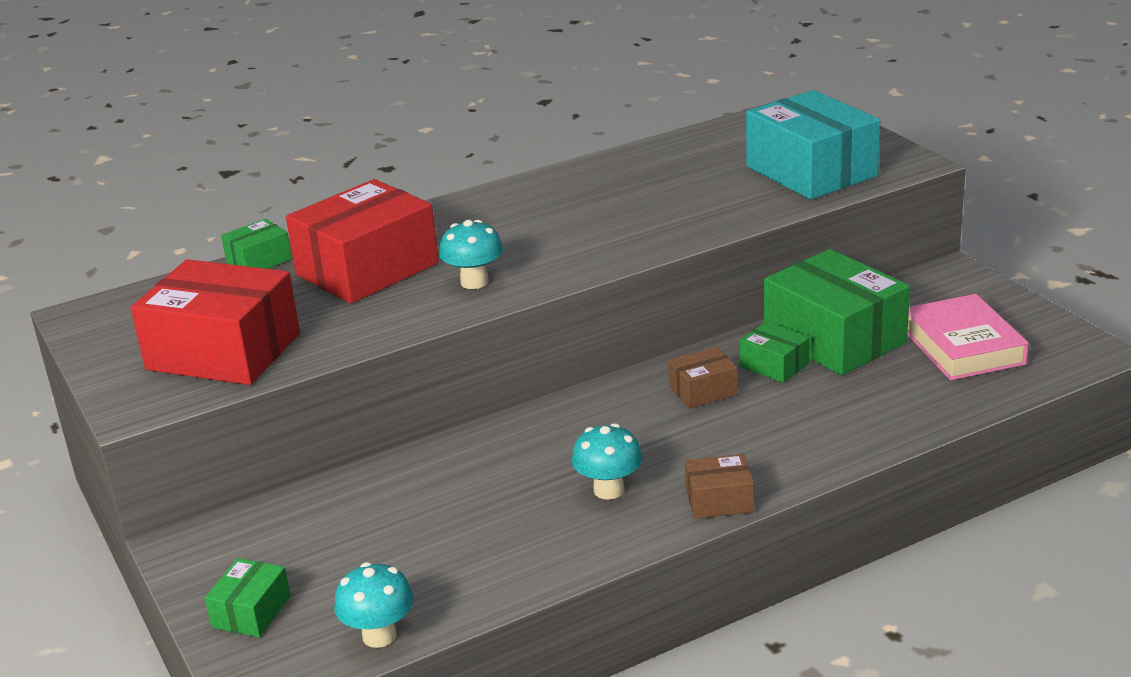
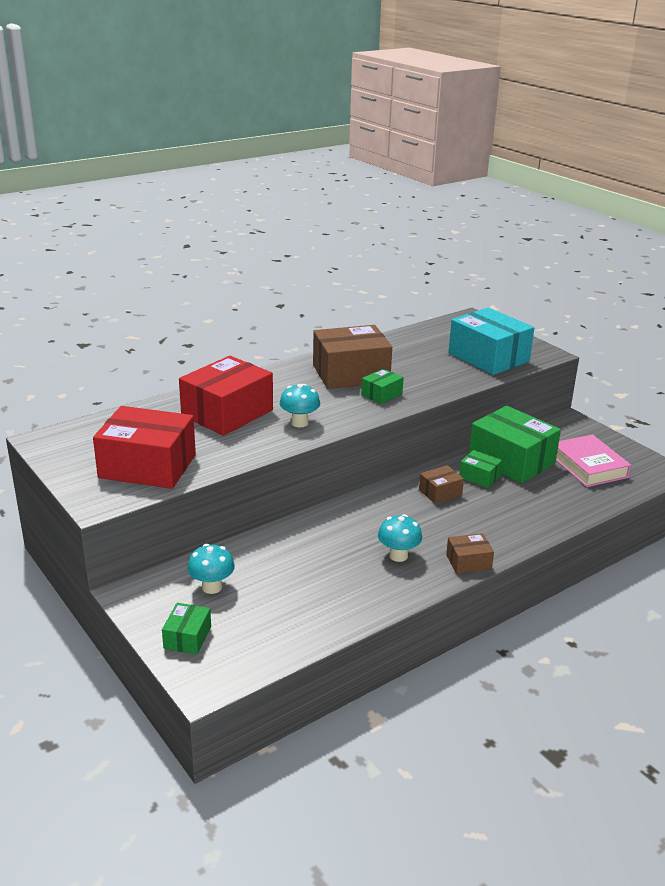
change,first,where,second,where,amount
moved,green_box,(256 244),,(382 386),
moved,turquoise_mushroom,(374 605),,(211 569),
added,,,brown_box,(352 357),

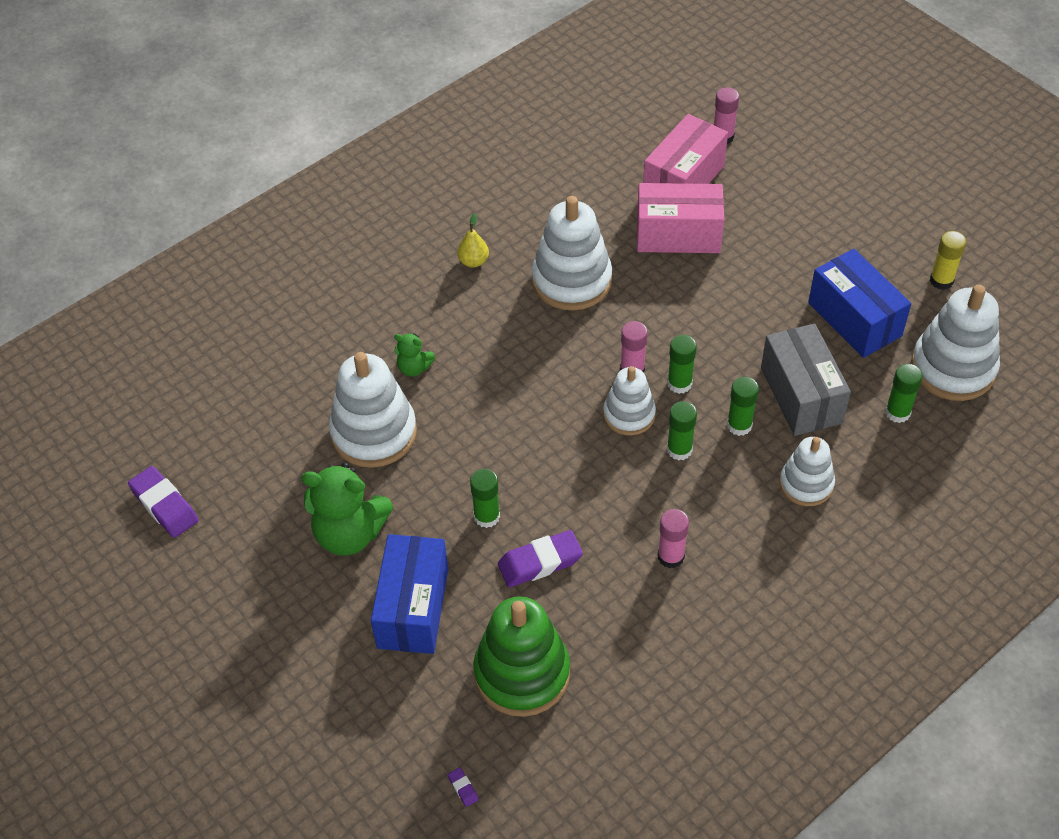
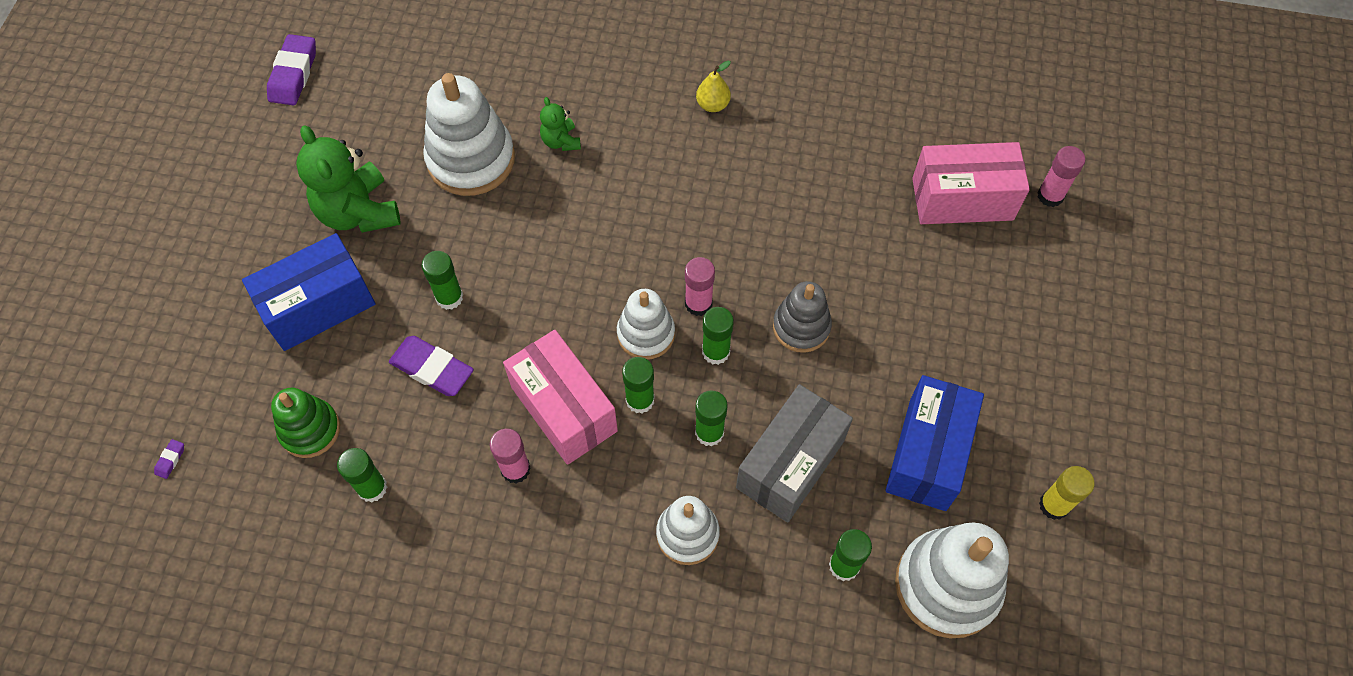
change,first,where,second,where,amount
moved,pink_box,(680 218),,(560 397),
removed,white_stacking_toy,(572 253),,,
resized,green_stacking_toy,(521 656),,(305 423),x0.61
added,,,grey_stacking_toy,(802 317),
added,,,green_glue_stick,(362 475),

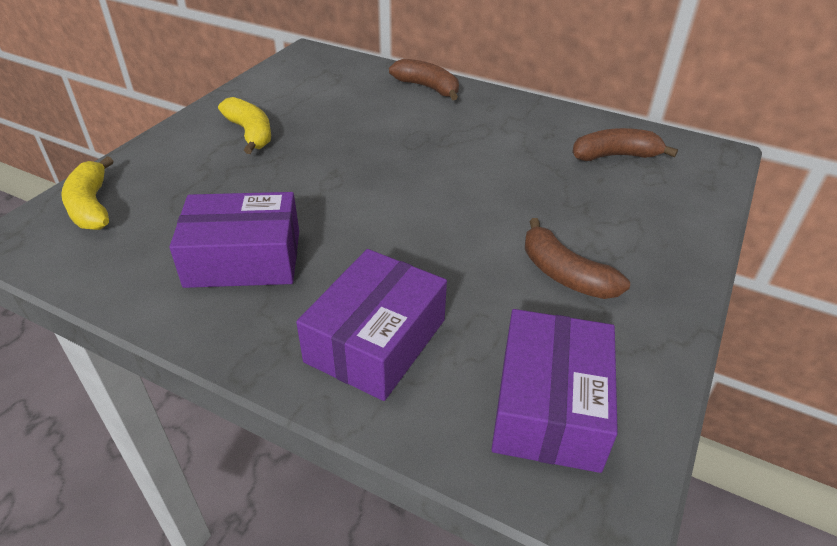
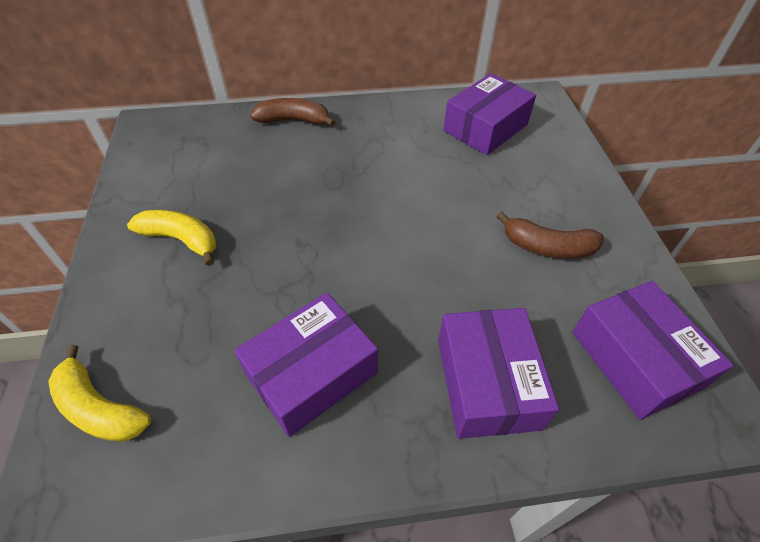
change,first,where,second,where,amount
replaced,brown_banana,(625 144),purple_box,(489 114),

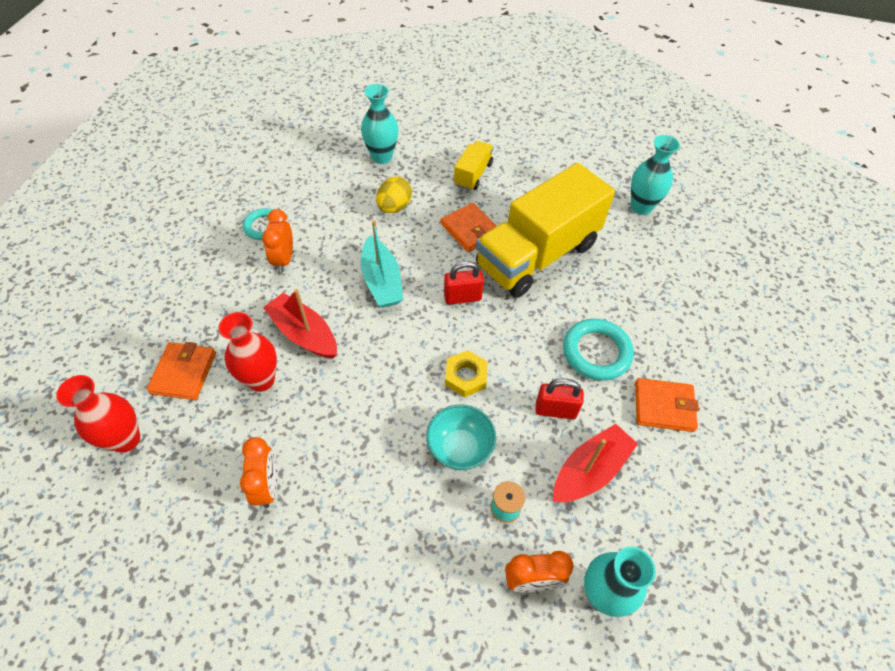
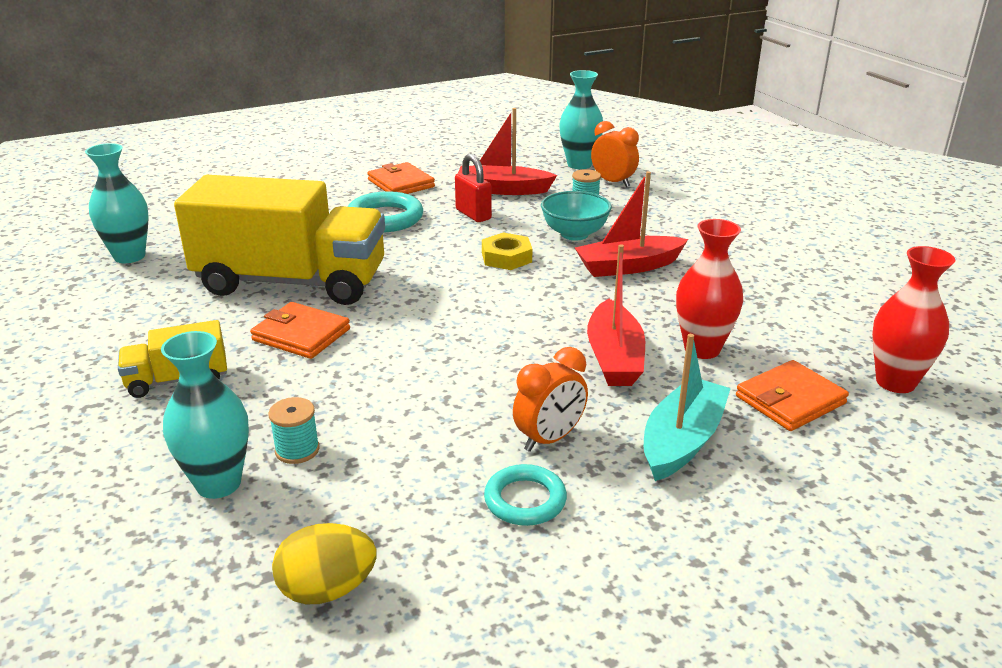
change,first,where,second,where,amount
moved,yellow_egg,(394 194),,(324 563),
turned,orange_wallet,(468 227),,(300 330),75 degrees counterclockwise
moved,turquoise_boat,(382 264),,(687 407),
removed,red_padlock,(464 283),,,
removed,orange_clock,(258 472),,,
added,,,red_boat,(631 224),
added,,,turquoise_spool,(294 430),

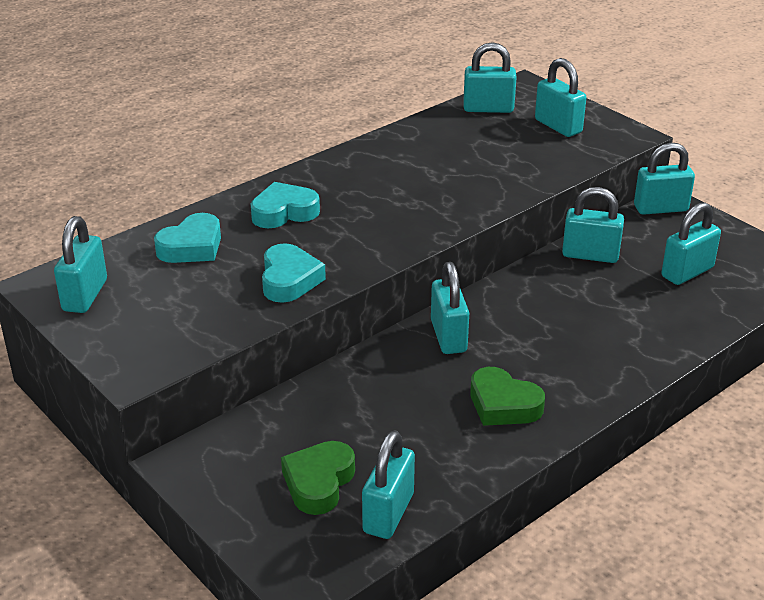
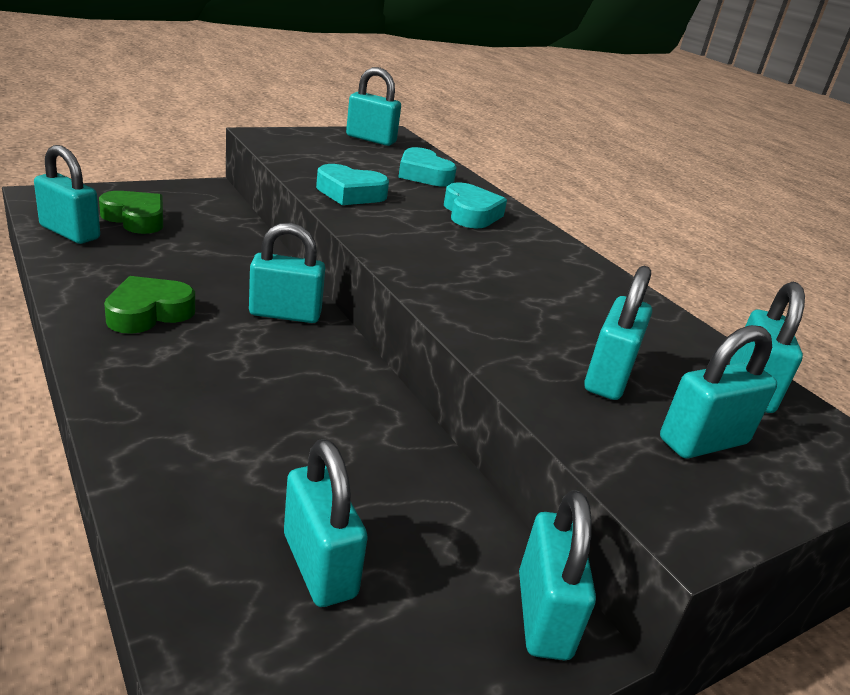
change,first,where,second,where,amount
moved,turquoise_padlock,(593 225),,(618 333),

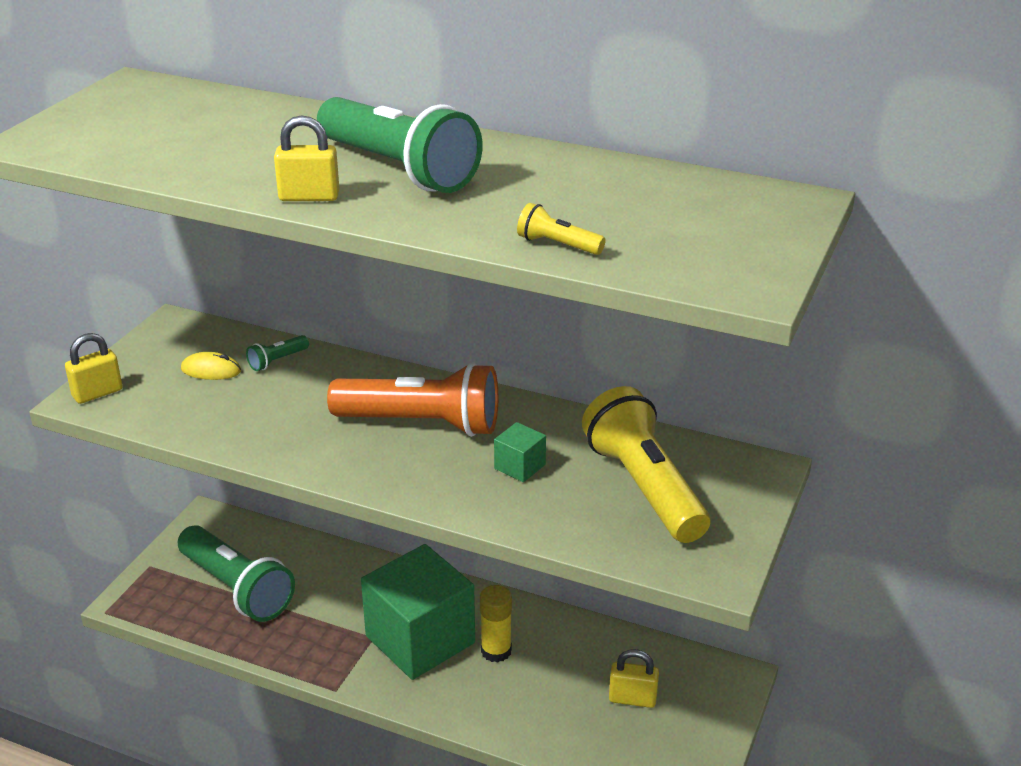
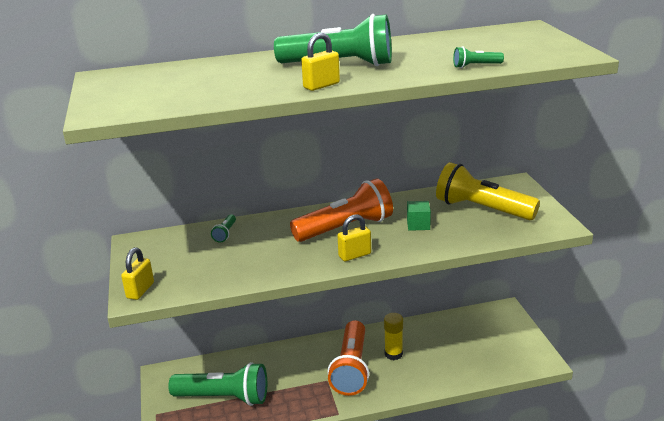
change,first,where,second,where,amount
recoloured,yellow_flashlight,(561 229),green_flashlight,(478 57),
removed,yellow_mouse,(211 366),,,
replaced,green_cube,(418 612),orange_flashlight,(348 358),
moved,yellow_padlock,(634 678),,(354 237),

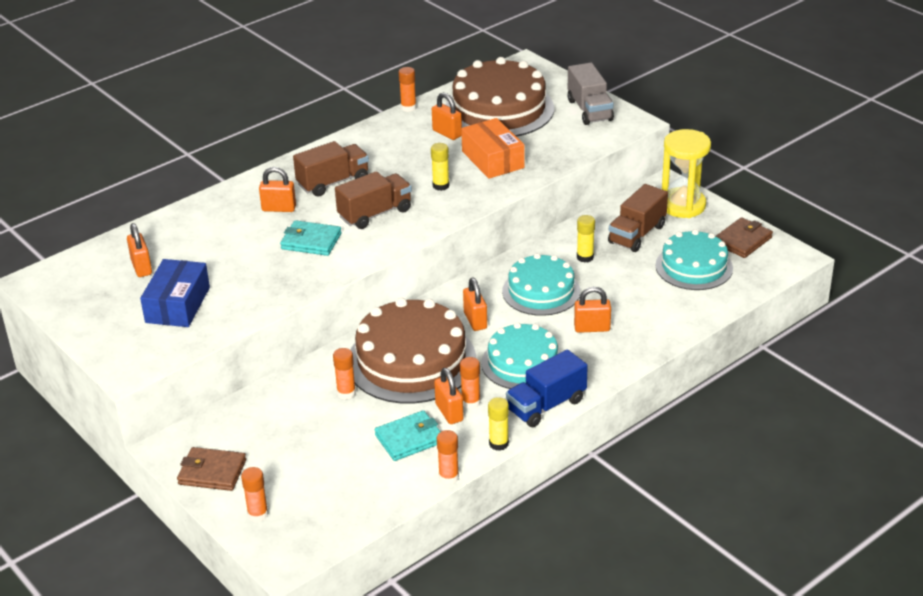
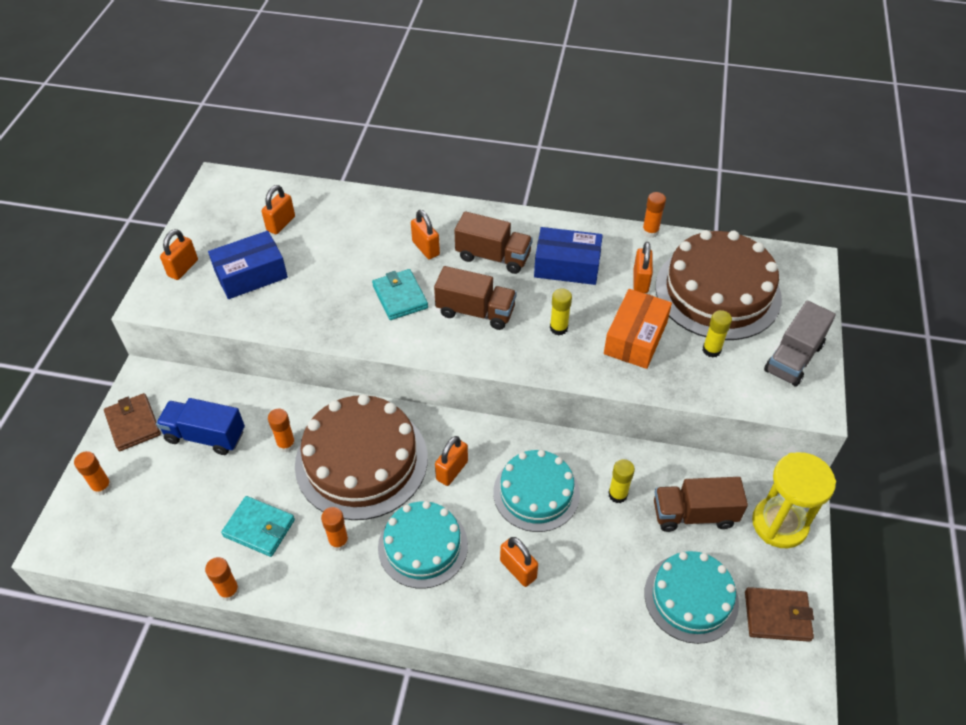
change,first,where,second,where,amount
moved,blue_truck,(547 388),,(200 426),
moved,orange_padlock,(449 396),,(179 254),
moved,yellow_glue_stick,(498 424),,(717 333),
added,,,blue_box,(568 256),

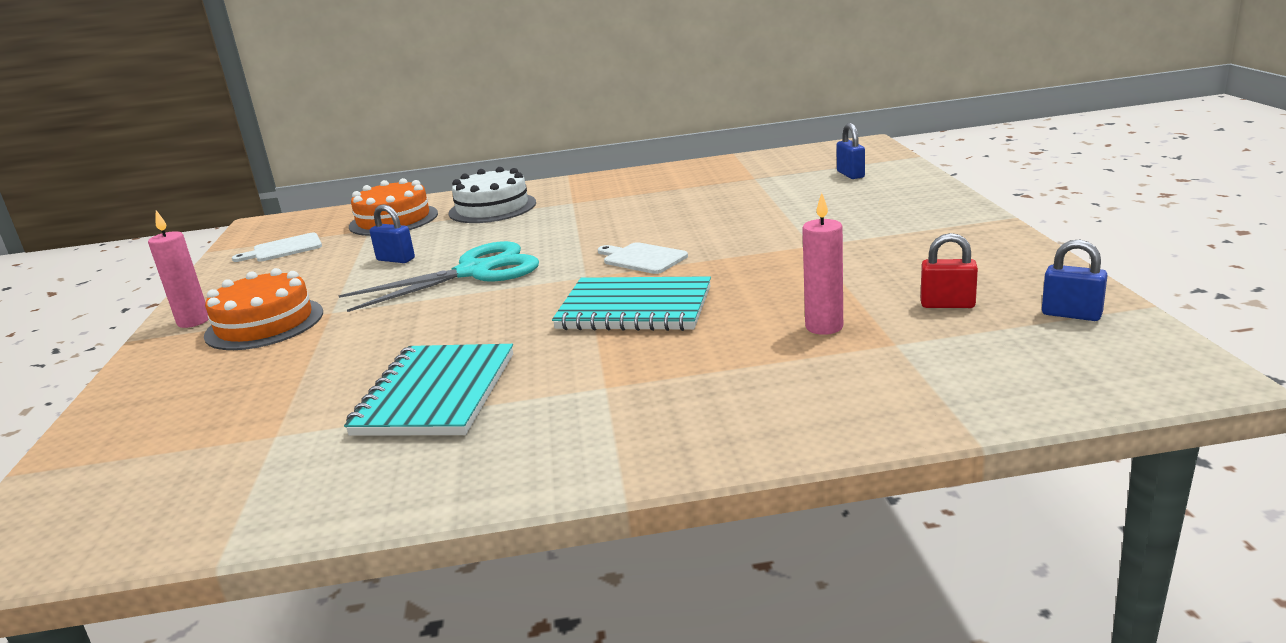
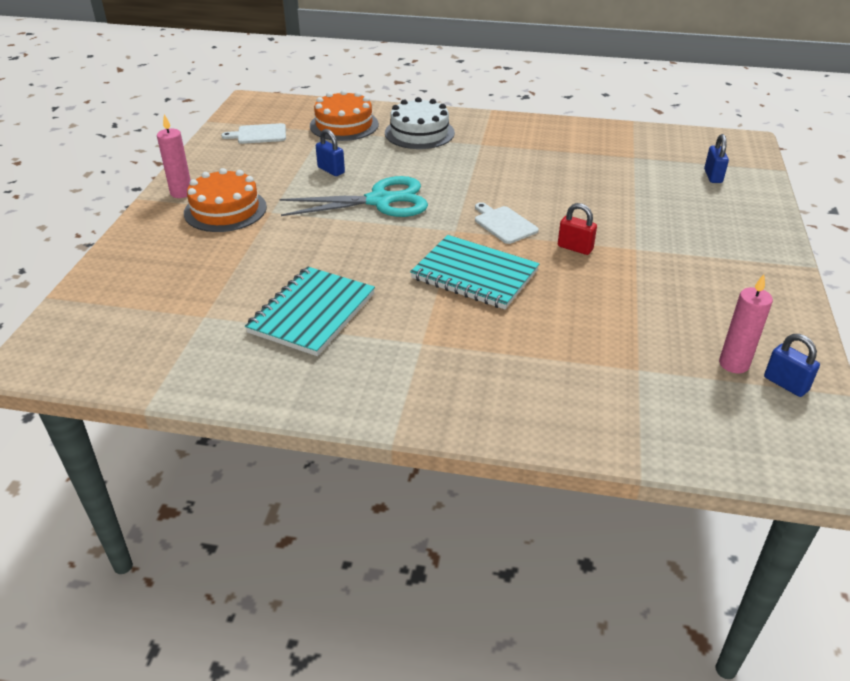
change,first,where,second,where,amount
moved,pink_candle,(822 264),,(746 323),
moved,red_padlock,(949 270),,(577 229),

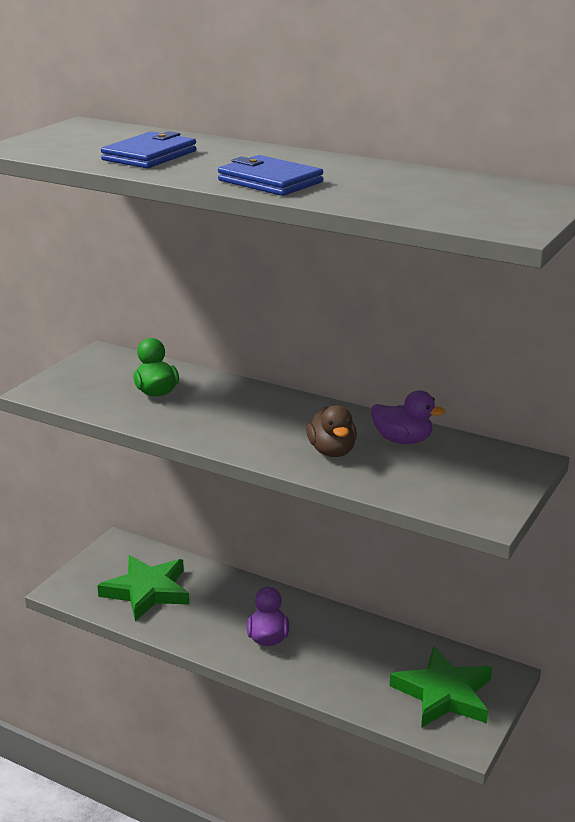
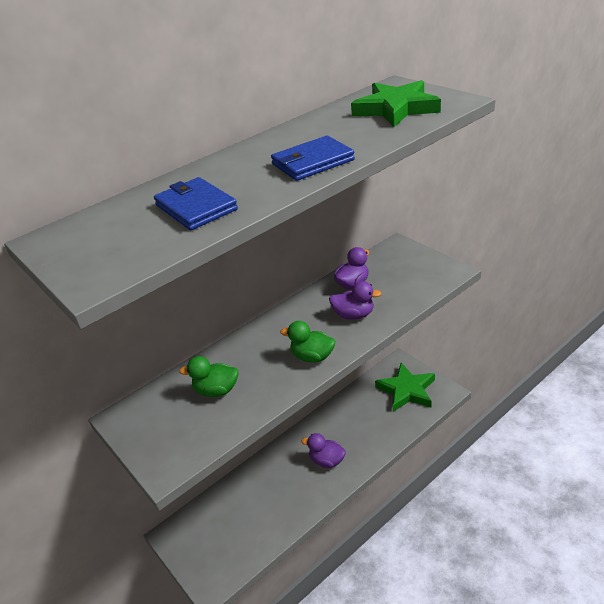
change,first,where,second,where,amount
recoloured,brown_duck,(332 431),purple_duck,(355 300),
moved,green_star,(143 588),,(396 103),
added,,,green_duck,(307 342),

